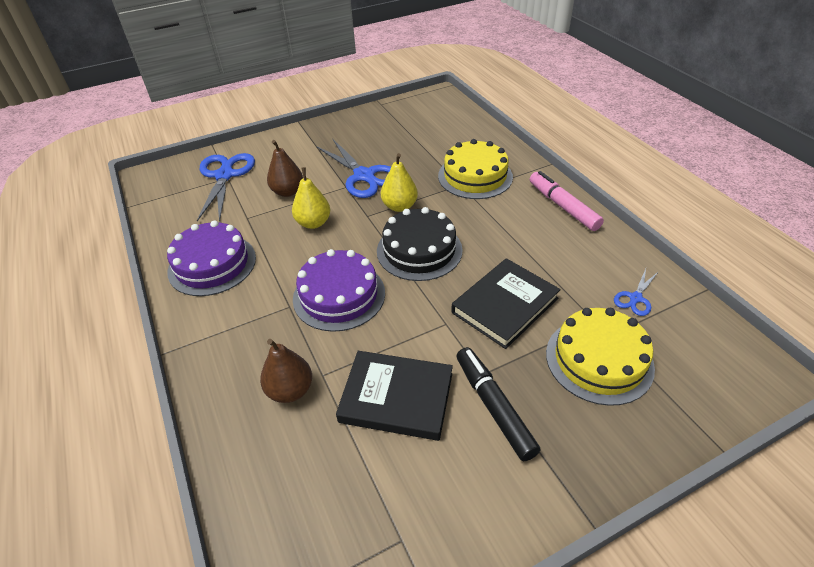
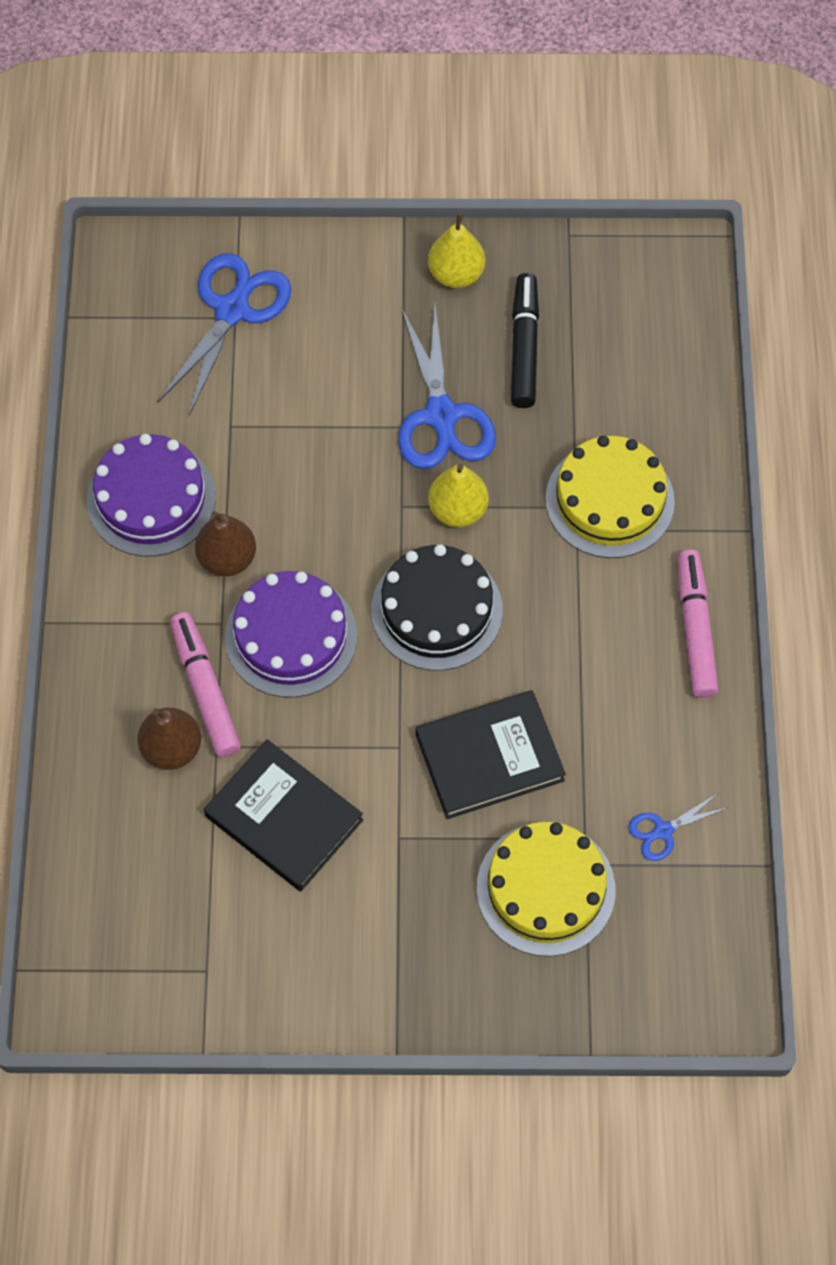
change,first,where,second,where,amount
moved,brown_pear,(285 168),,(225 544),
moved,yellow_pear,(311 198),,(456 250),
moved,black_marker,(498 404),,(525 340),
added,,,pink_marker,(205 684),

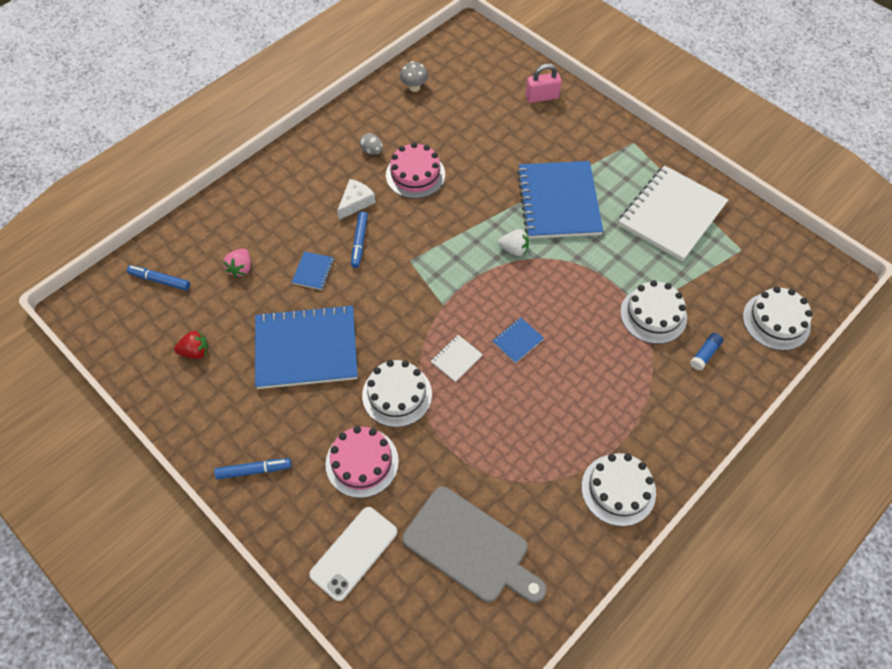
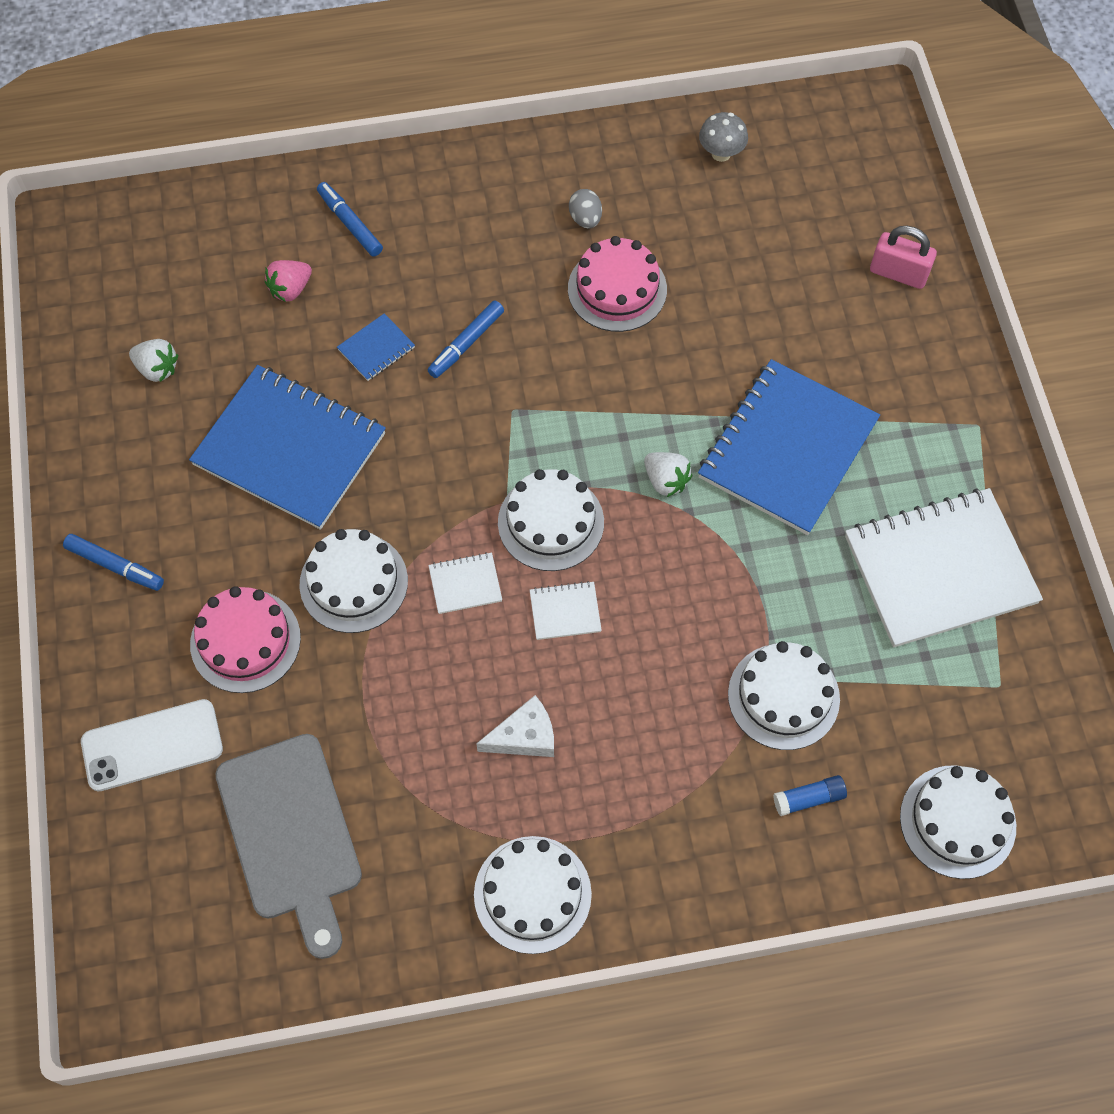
change,first,where,second,where,amount
moved,white_cheese,(356 199),,(515 726),
moved,blue_marker,(158 278),,(350 219),
recoloured,blue_notebook,(518 340),white_notebook,(566 610),
recoloured,red_strawberry,(191 345),white_strawberry,(153 360),
added,,,white_cake,(551 520),

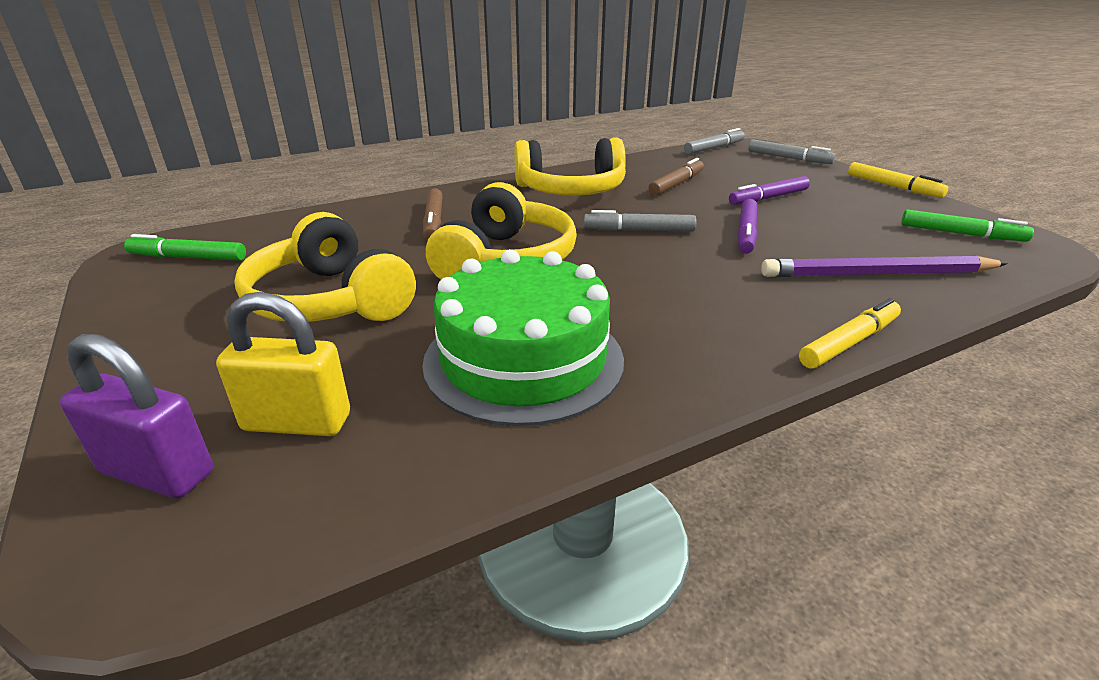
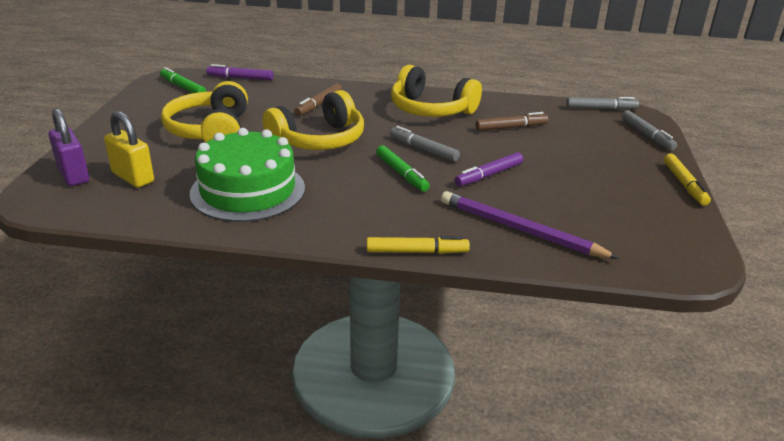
change,first,where,second,where,amount
moved,purple_marker,(769 190),,(239 72),
moved,green_marker,(967 226),,(403 169),

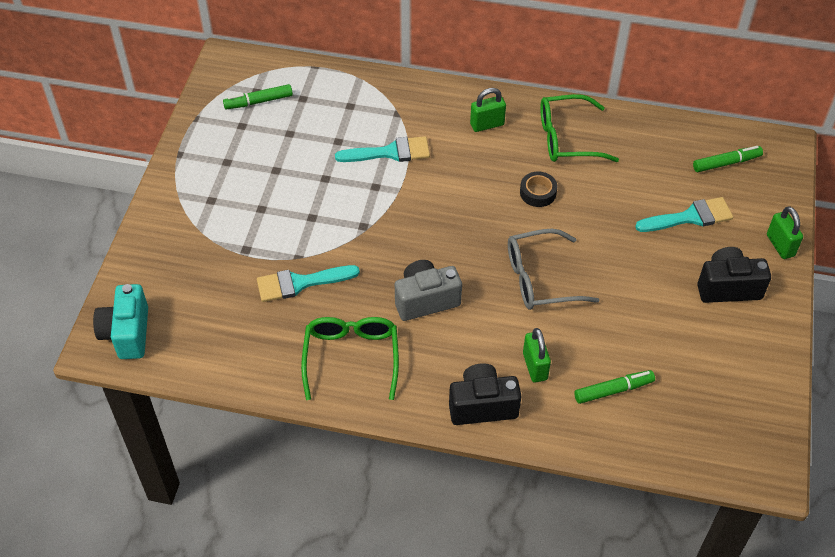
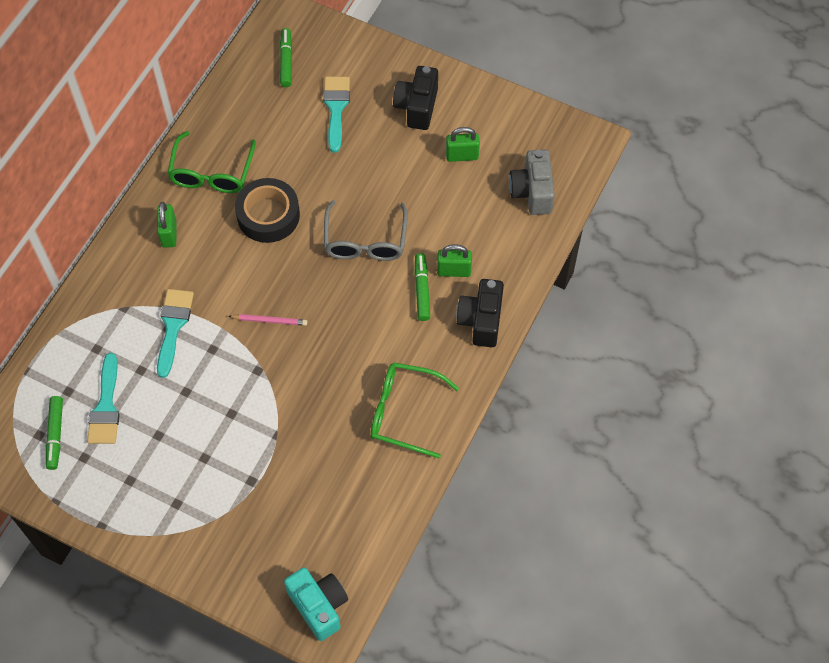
change,first,where,second,where,amount
resized,black_tape,(538 189),,(267 210),x1.80
moved,green_padlock,(785 232),,(463 144),
moved,grey_camera,(428 290),,(532 182),
moved,turquoise_brush,(308 283),,(103 398),
turned,turquoise_camera,(120 321),,(316 604),135 degrees counterclockwise
moved,green_marker,(614 387),,(422 287),
added,,,pink_pencil,(268 320),

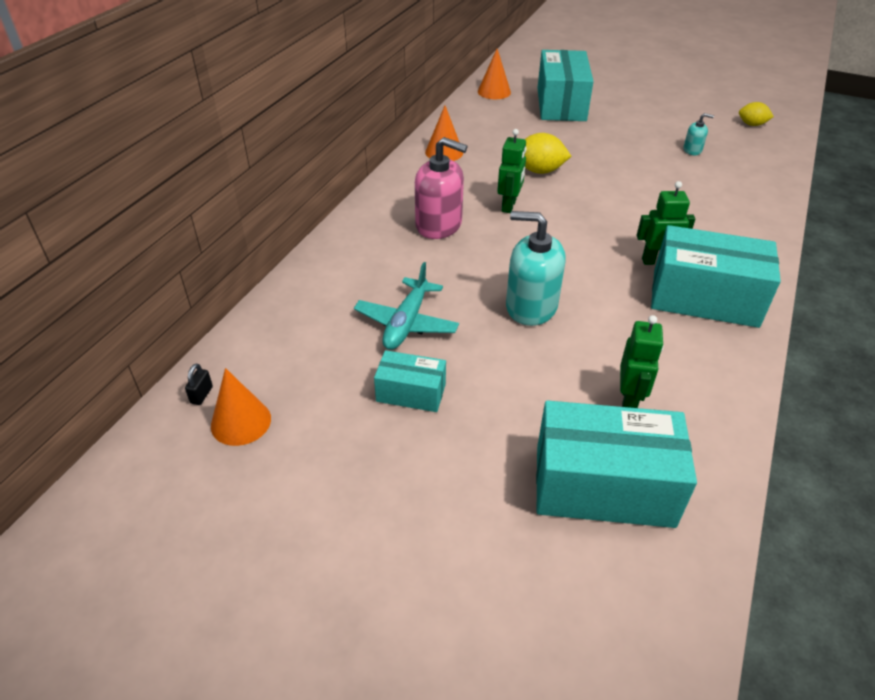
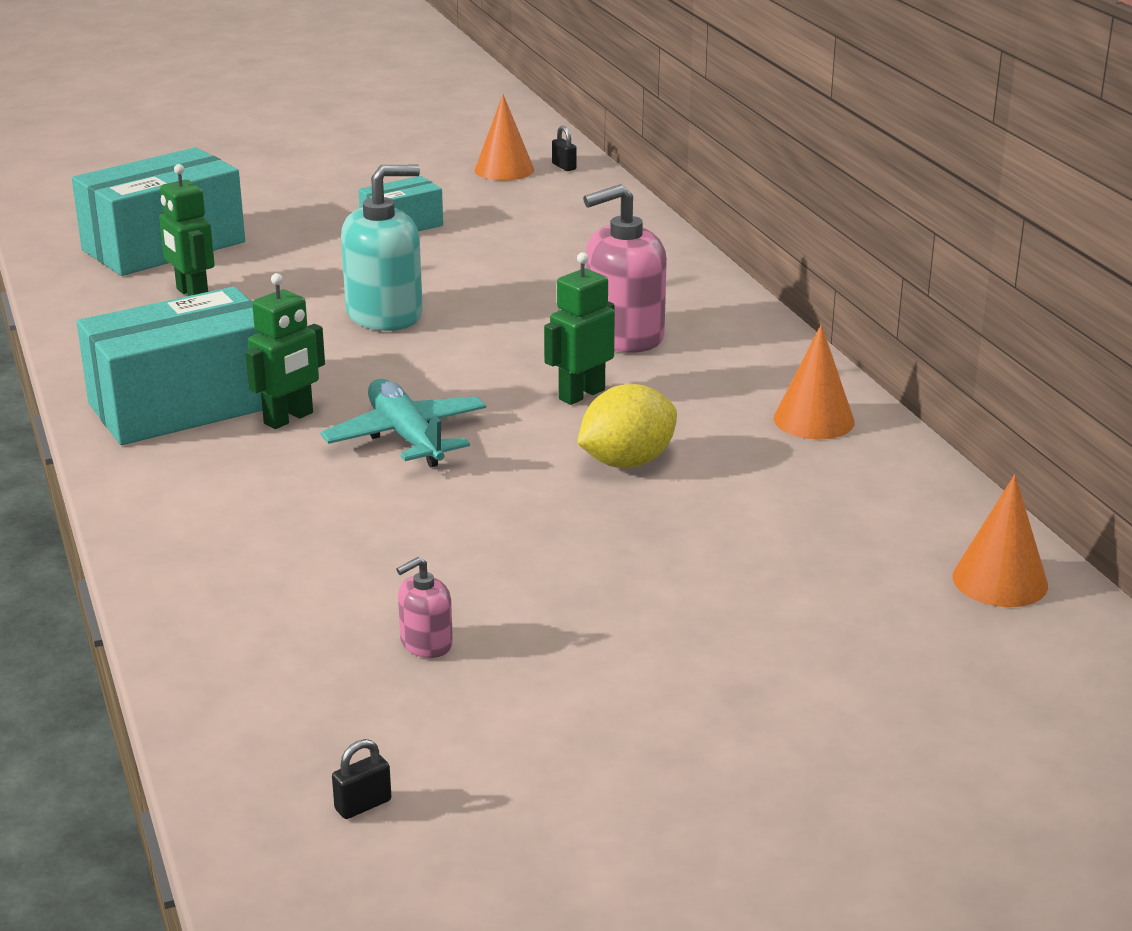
change,first,where,second,where,amount
removed,turquoise_box,(565 85),,,
replaced,yellow_lemon,(756 114),black_padlock,(361 779),
recoloured,turquoise_soap_dispenser,(698 134),pink_soap_dispenser,(424 607),
turned,green_robot,(512 171),,(579 328),75 degrees clockwise
moved,turquoise_plane,(406 306),,(403 423),

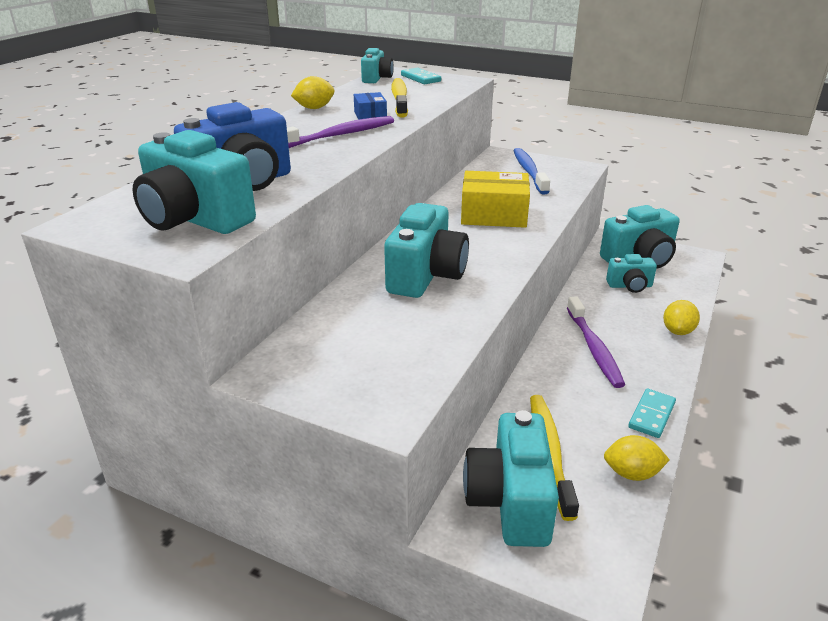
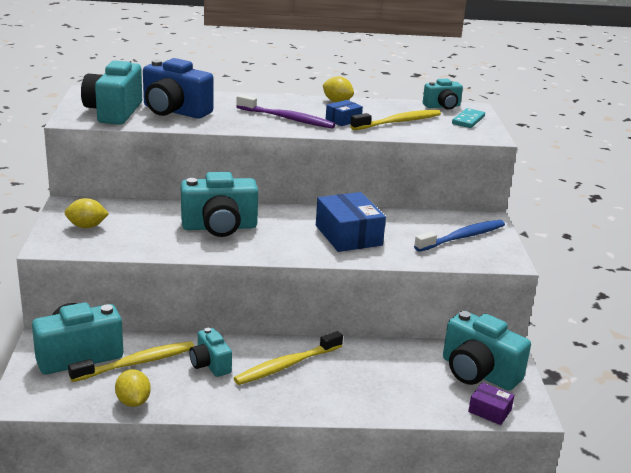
change,first,where,second,where,amount
recoloured,yellow_box,(495 199),blue_box,(351 222),
moved,turquoise_camera,(631 273),,(210 352),
recoloured,purple_toothbrush,(596 342),yellow_toothbrush,(288 358),
moved,yellow_lemon,(681 317),,(86 213),
removed,turquoise_domino,(652 413),,,
added,,,purple_box,(491 403),

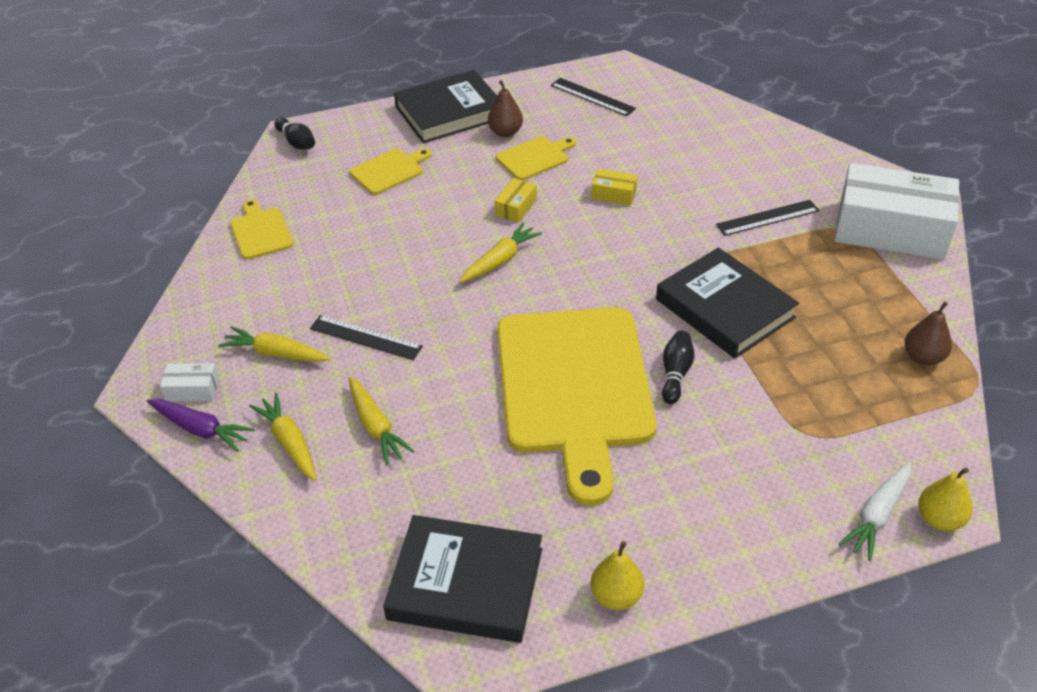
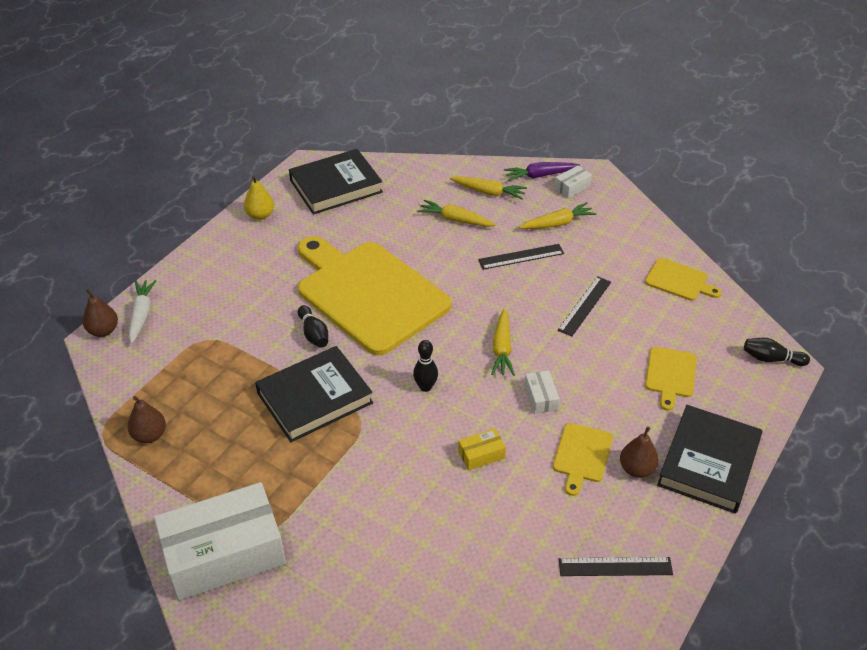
change,first,where,second,where,amount
recoloured,yellow_box,(515 200),white_box,(542 392),
moved,black_ruler,(767 218),,(584 306),
turned,black_book,(727 302),,(314 394),45 degrees counterclockwise
recoloured,yellow_pear,(945 499),brown_pear,(100 313),
added,,,black_bowling_pin,(425 366),

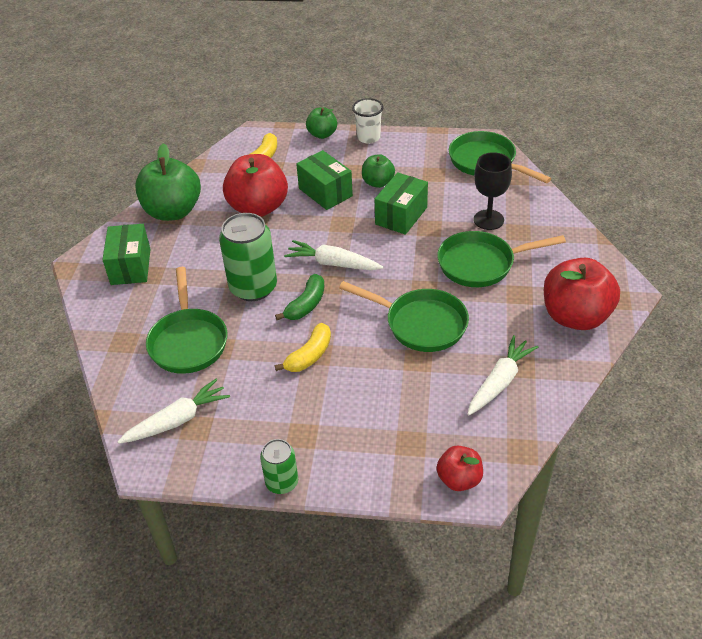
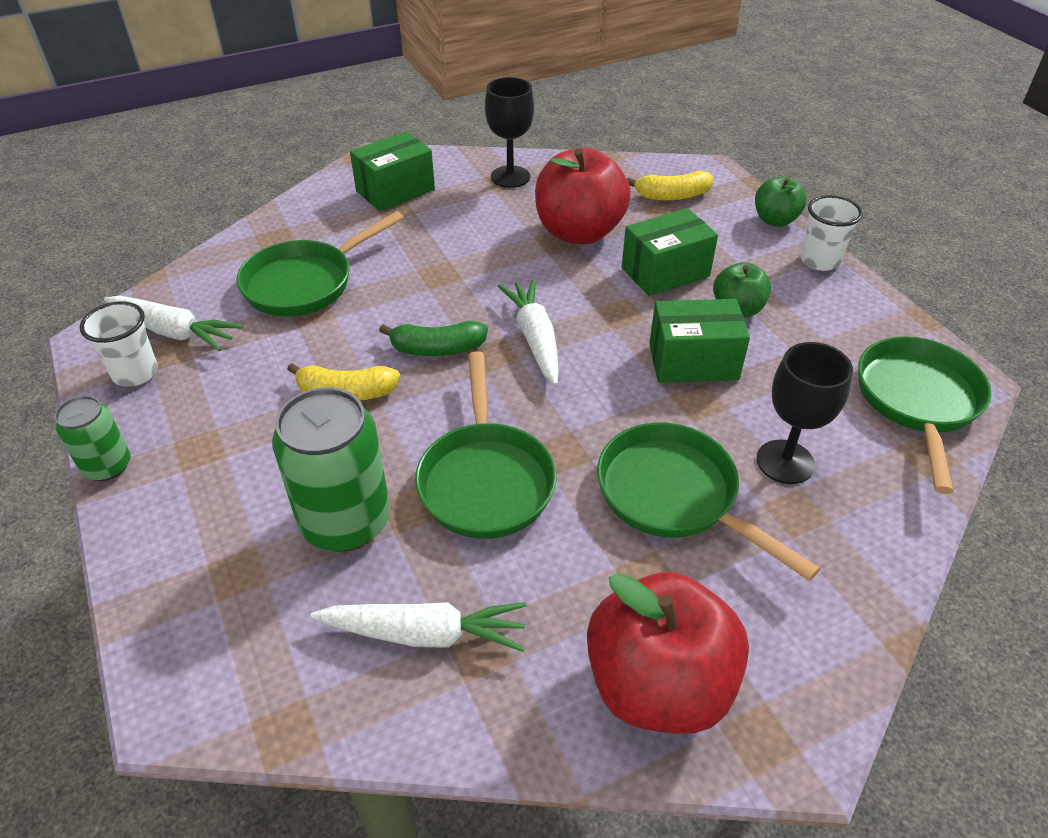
change,first,where,second,where,amount
replaced,green_apple,(168 182),black_goblet,(509 132),
turned,green_box,(324 180),,(670 252),45 degrees clockwise
moved,green_can,(248 257),,(331 469),
removed,red_apple,(460 468),,,
added,,,white_cup,(119 344),

